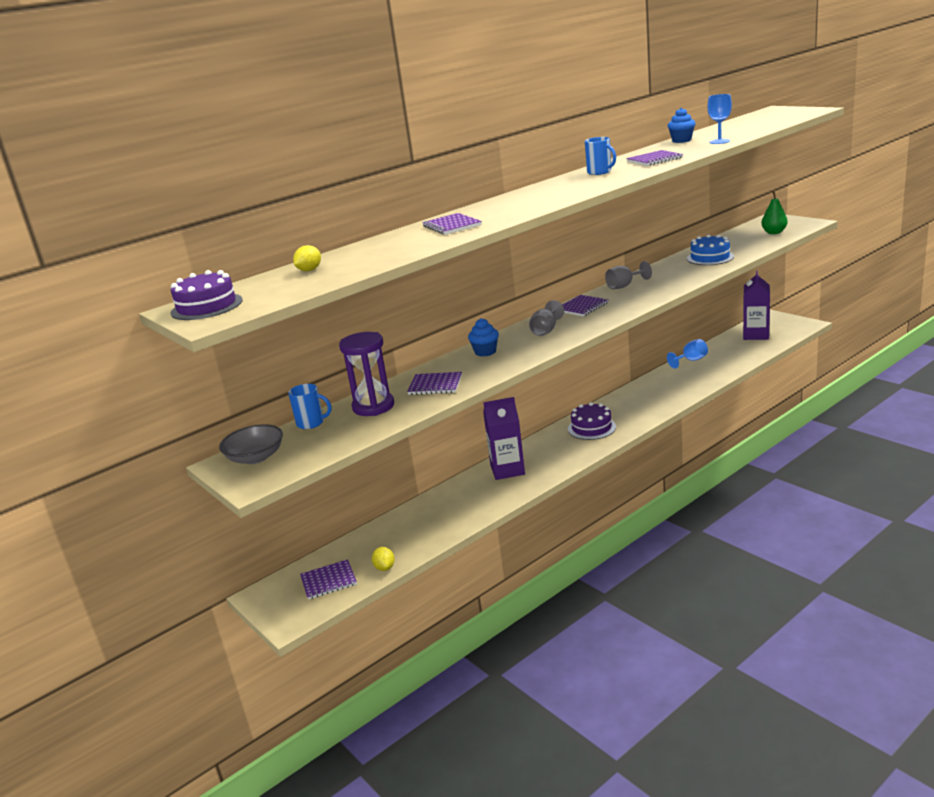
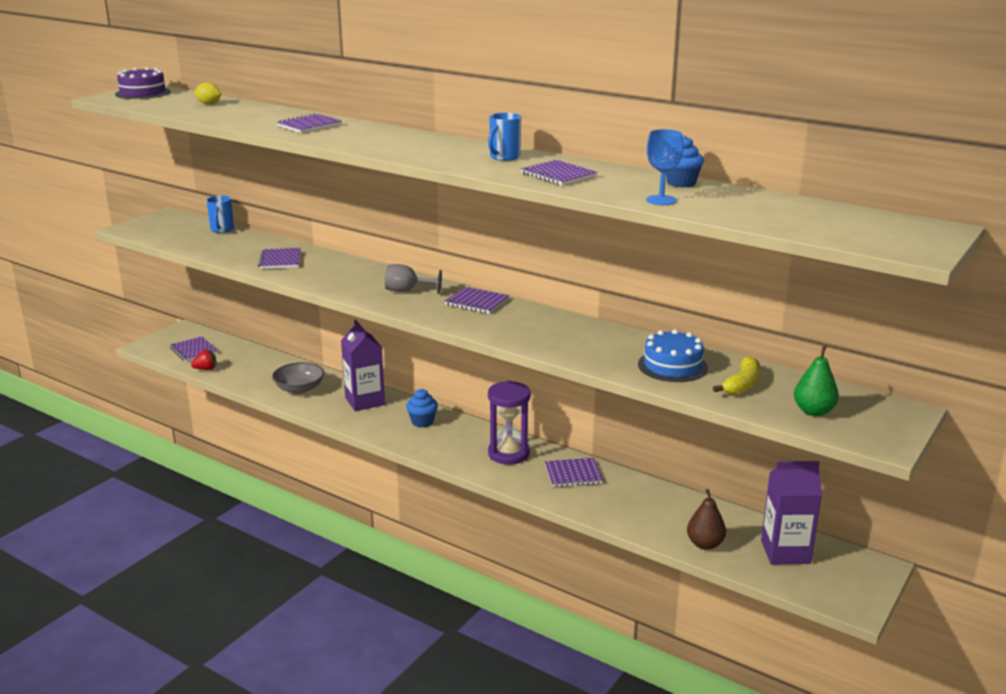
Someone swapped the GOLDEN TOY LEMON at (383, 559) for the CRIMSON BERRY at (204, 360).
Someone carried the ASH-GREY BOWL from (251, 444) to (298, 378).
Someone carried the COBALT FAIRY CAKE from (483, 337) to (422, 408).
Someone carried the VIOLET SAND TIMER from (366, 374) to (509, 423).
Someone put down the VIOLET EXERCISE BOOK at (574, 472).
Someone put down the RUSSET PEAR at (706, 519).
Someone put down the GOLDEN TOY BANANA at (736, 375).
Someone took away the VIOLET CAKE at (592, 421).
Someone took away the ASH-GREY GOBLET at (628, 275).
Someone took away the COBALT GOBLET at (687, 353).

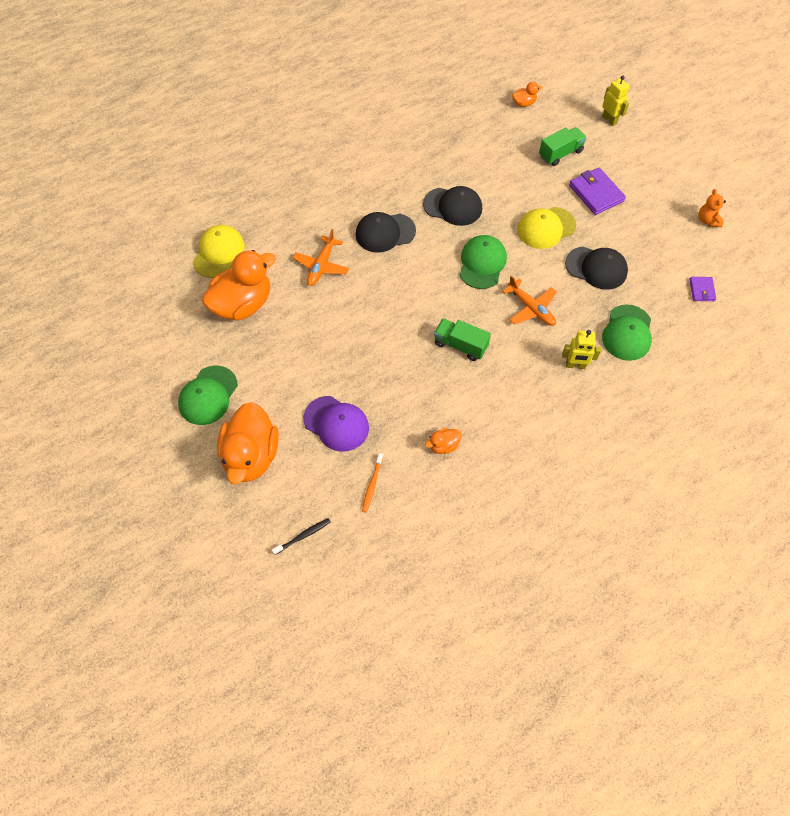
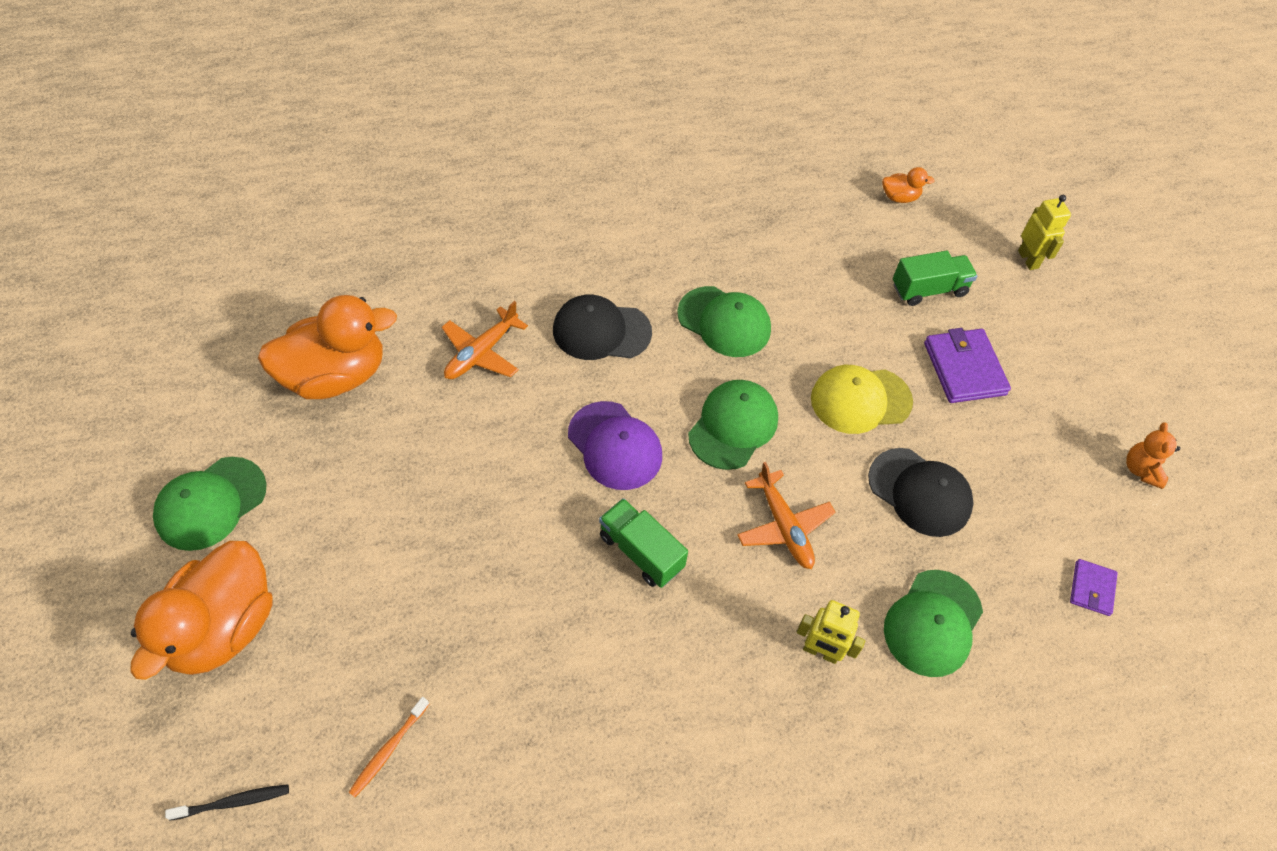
Someone carried the VIOLET PEAKED CAP from (336, 424) to (615, 445).
Someone repainted the EBONY PEAKED CAP at (452, 206), which became the LEAF-GREEN PEAKED CAP at (724, 321).
Someone took away the GOLDEN PEAKED CAP at (219, 251).
Someone took away the ORANGE-COLOURED TOY DUCK at (443, 441).

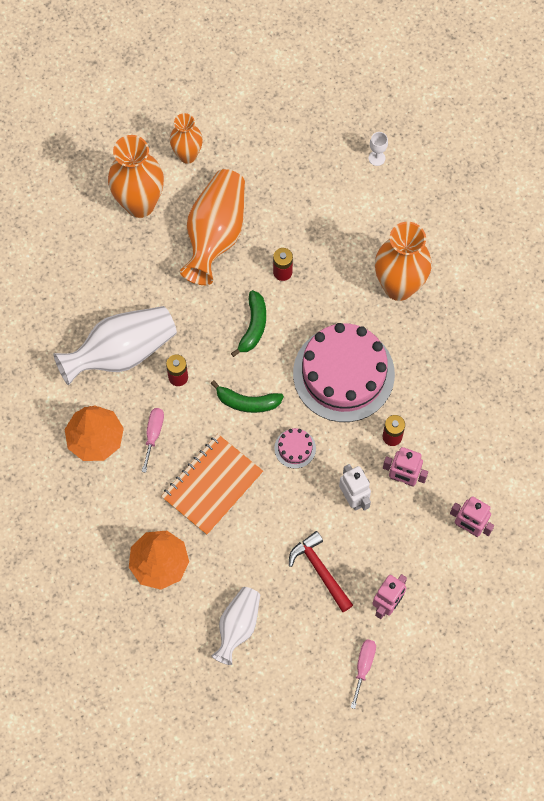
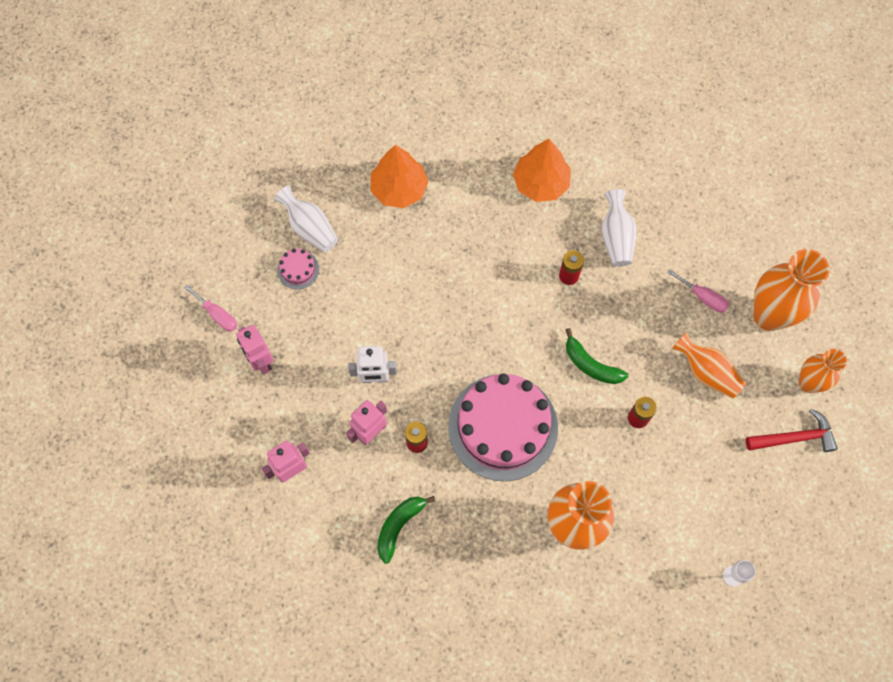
Someone carried the PINK CAKE from (295, 448) to (298, 269).
Someone carried the LEAF-GREEN TOY BANANA from (247, 396) to (406, 530).
Someone scaled the WHITE TALL VASE at (115, 345) by 0.60.
Someone carried the PINK SCREWDRIVER from (153, 440) to (698, 291).
Someone scaled the ORANGE-COLOURED TALL VASE at (212, 227) by 0.60.
Someone carried the CRIMSON CARPENTER'S HAMMER from (321, 571) to (792, 430).
Someone took away the ORANGE-COLOURED EXERCISE BOOK at (212, 484).

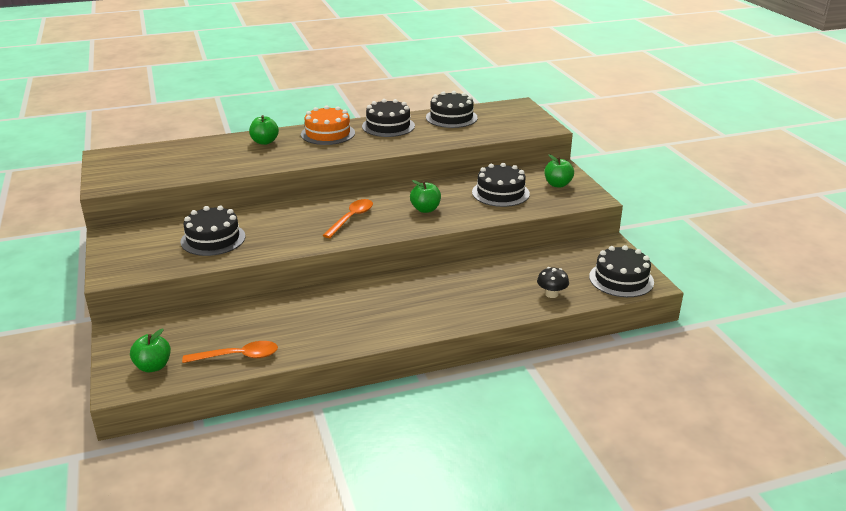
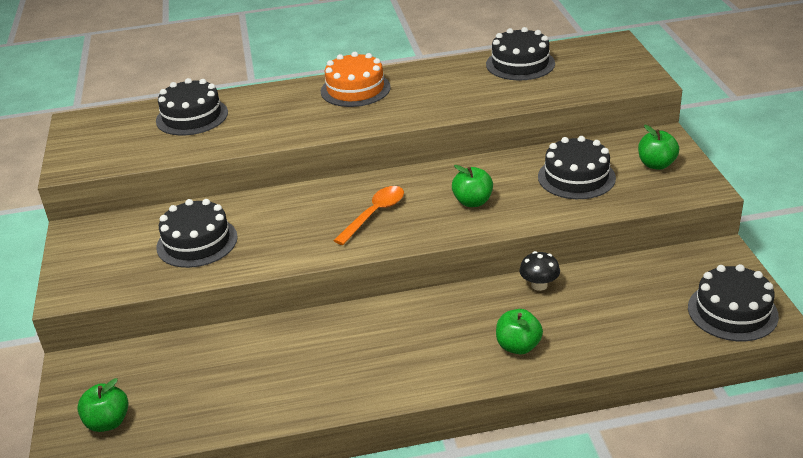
Someone carried the EBONY CAKE from (388, 118) to (192, 106).
Someone carried the LEAF-GREEN APPLE from (264, 130) to (519, 331).
Someone carried the EBONY FUNGUS from (553, 282) to (539, 271).
Someone took away the ORANGE-COLOURED SPOON at (230, 352).

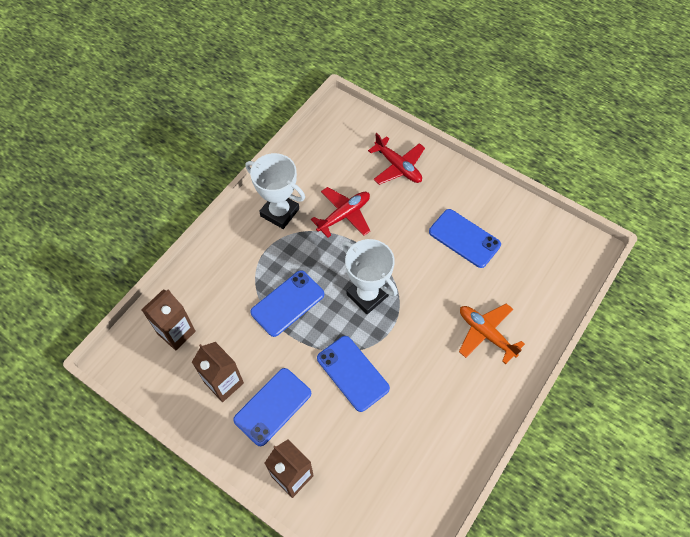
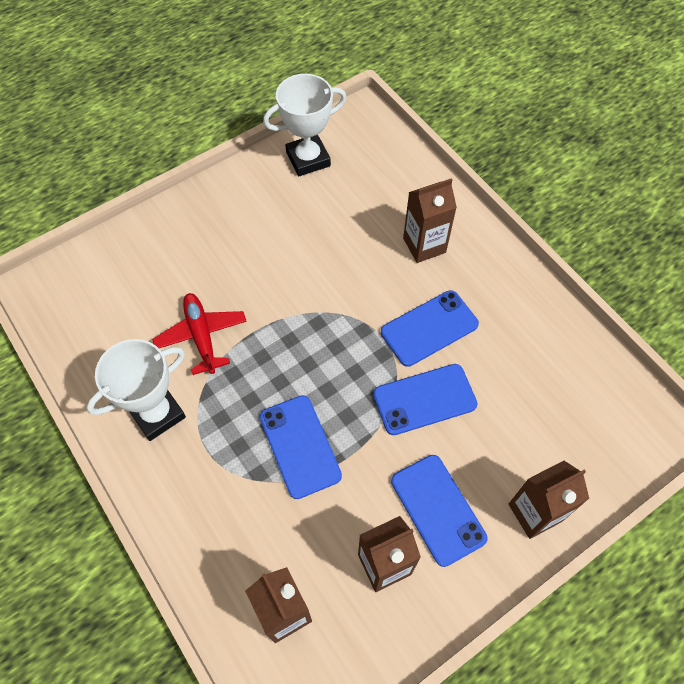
Someone carried the WHITE TROPHY from (369, 276) to (304, 125).
Someone carried the COBALT SMARTPHONE from (465, 238) to (430, 328).
Someone swapped the ORANGE-COLOURED AEROPLANE at (492, 333) for the RUSSET JUICE CARTON at (430, 220).
Someone took away the CRIMSON AEROPLANE at (396, 159).

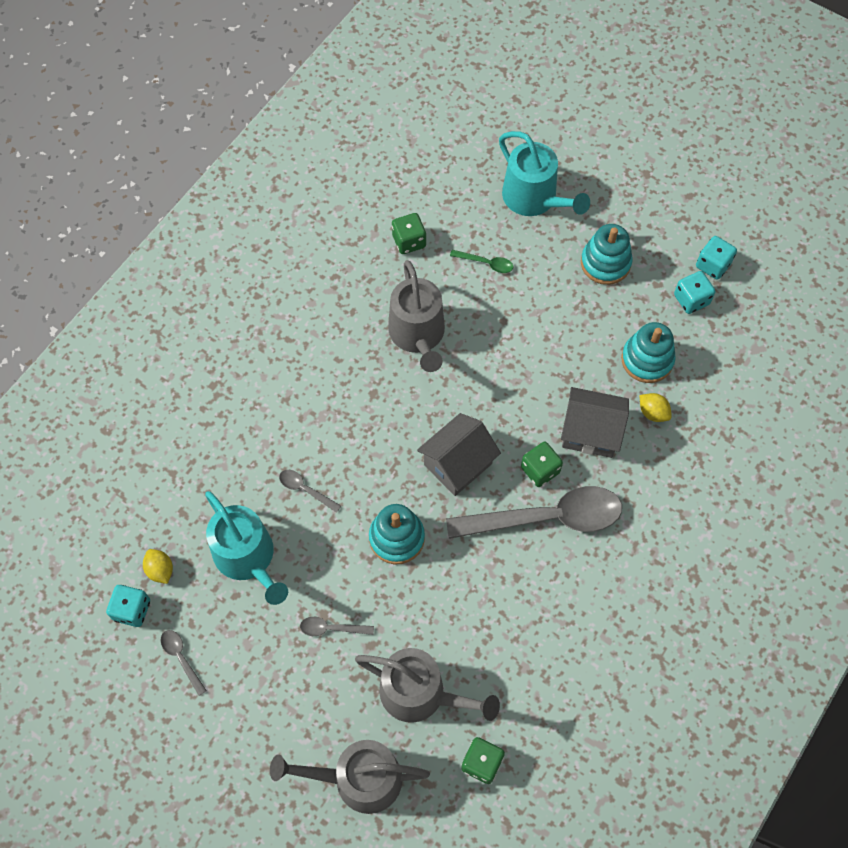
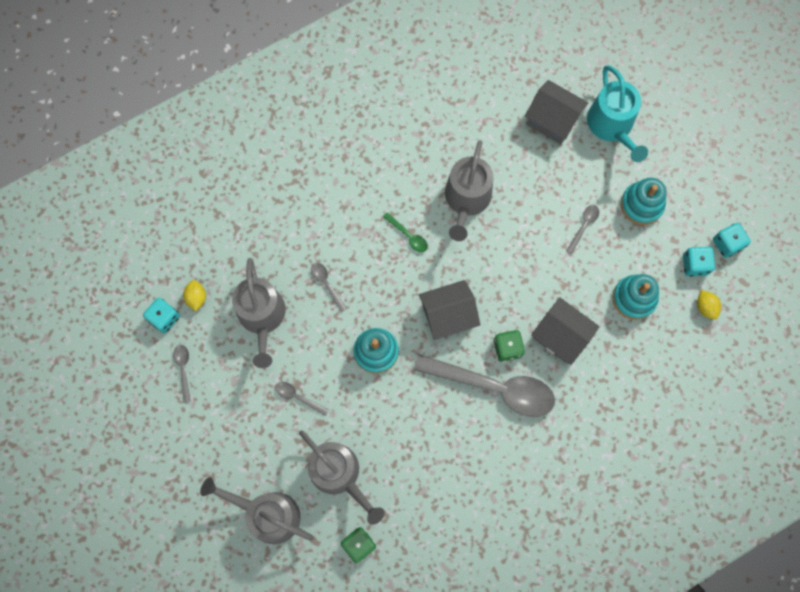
Someone repainted the TURQUOISE WATERING POT at (246, 548), which became the ASH-GREY WATERING POT at (259, 313).
Someone carried the LEAF-GREEN SPOON from (481, 261) to (405, 232).
Someone put down the ASH-GREY COTTAGE at (556, 112).
Someone put down the ASH-GREY SPOON at (582, 229).
Someone carried the GOLDEN TOY LEMON from (656, 407) to (709, 305).
Someone took away the LEAF-GREEN DICE at (409, 233).

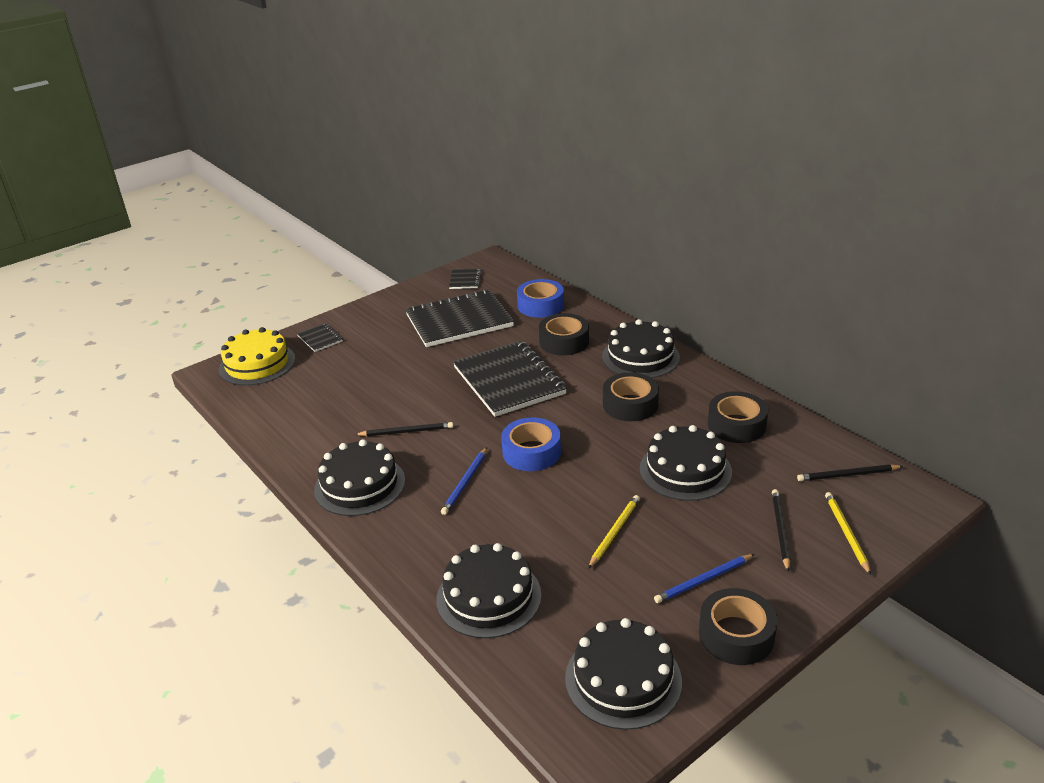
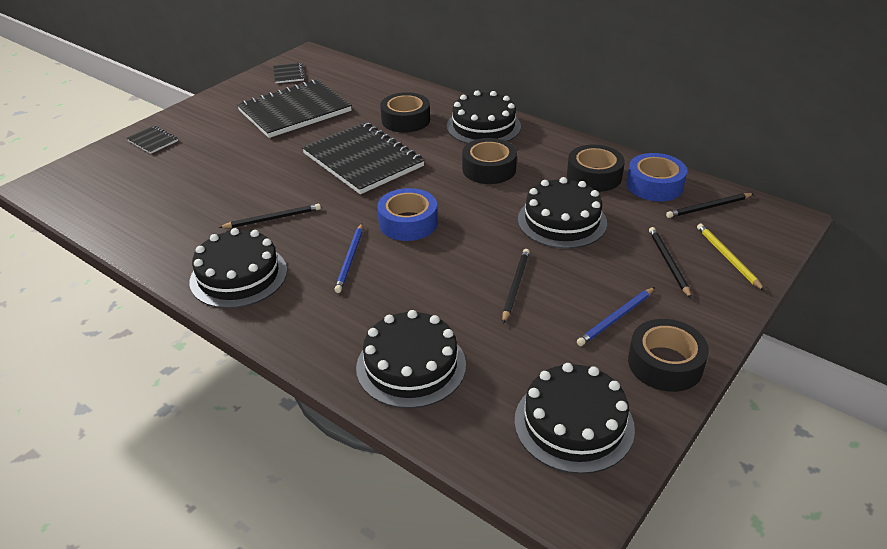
Someone repainted the GOLDEN WOODEN PENCIL at (614, 532), which became the EBONY WOODEN PENCIL at (516, 286).
Someone carried the COBALT ROLL OF TAPE from (540, 298) to (656, 177).
Someone took away the GOLDEN CAKE at (257, 356).

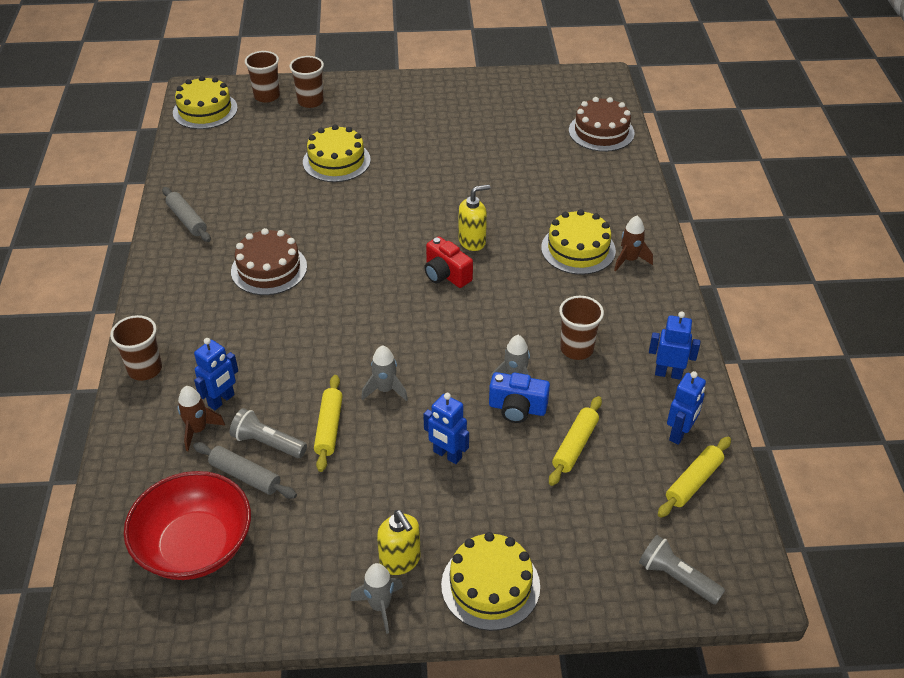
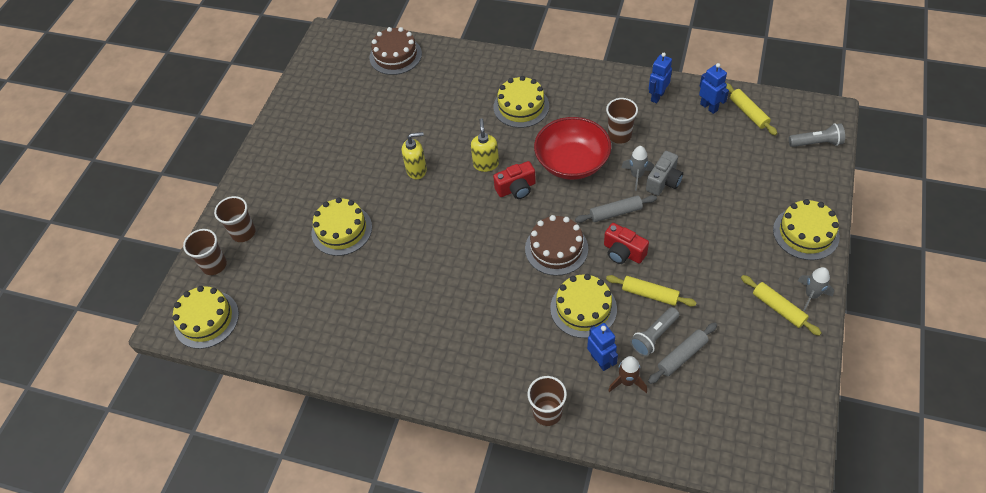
Someone carried the GOLDEN SOAP PUMP from (399, 542) to (414, 155).
Someone carried the RUSSET CAKE from (269, 261) to (556, 245).
Someone carried the CRIMSON BOWL from (187, 525) to (572, 148).
Someone put down the GOLDEN CAKE at (583, 306).
Someone carried the ASH-GREY DOUGH ROLLER from (186, 214) to (616, 209).
Someone swapped the ASH-GREY TOY ROCKET at (384, 373) for the CRIMSON PHOTO CAMERA at (626, 243).
Someone repainted the COBALT PHOTO CAMERA at (519, 397), which became the ASH-GREY PHOTO CAMERA at (664, 173).
Someone carried the GOLDEN DOUGH ROLLER from (575, 441) to (781, 305).
Someone rotated the ASH-GREY FLASHLIGHT at (682, 570) by 150 degrees counterclockwise.
Someone took away the COBALT ROBOT at (446, 428).
Someone took away the RUSSET TOY ROCKET at (633, 243).

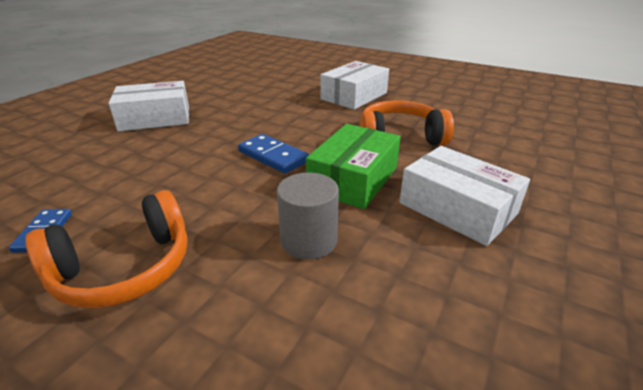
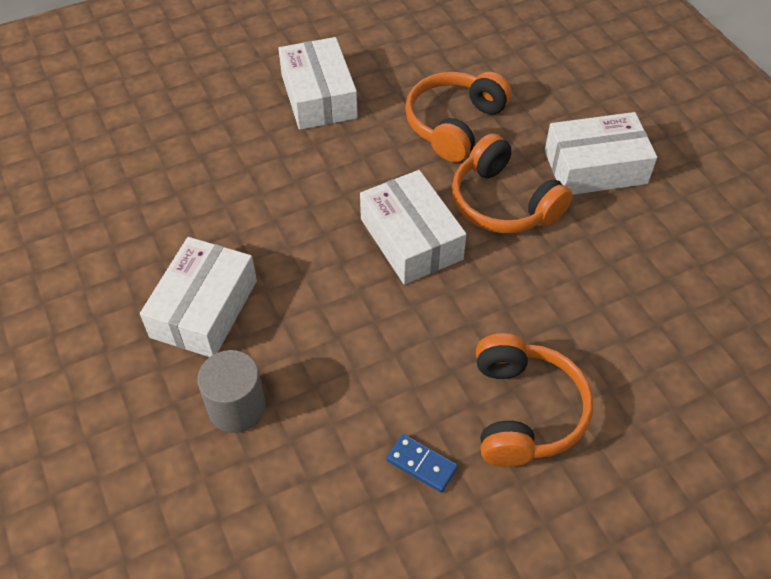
Someone carried the ASH-GREY CYLINDER from (308, 216) to (231, 391).
Someone swapped the COBALT DOMINO TILE at (273, 154) for the WHITE BOX at (413, 227).
Someone swapped the LEAF-GREEN BOX at (353, 166) for the ORANGE-COLOURED HEADSET at (512, 183).

